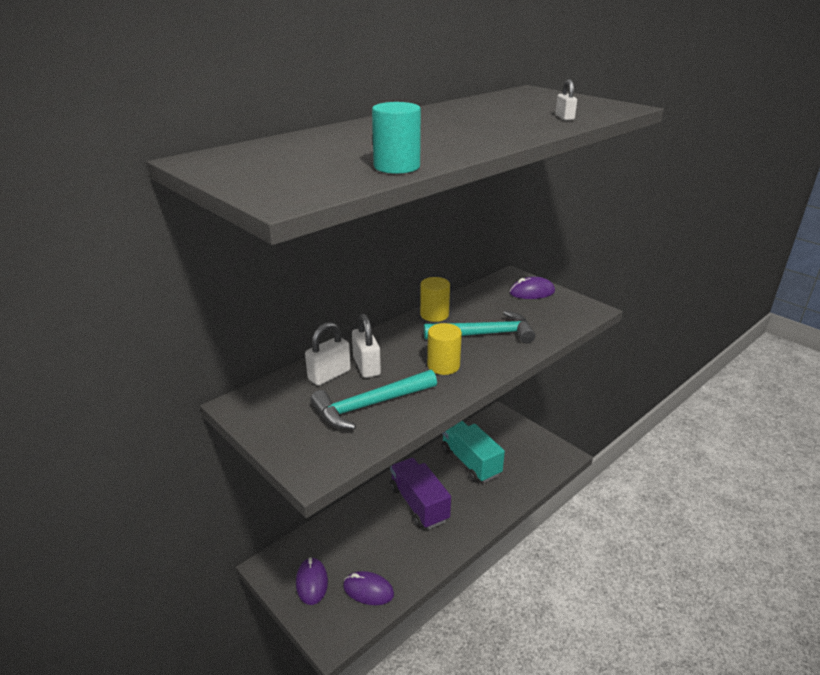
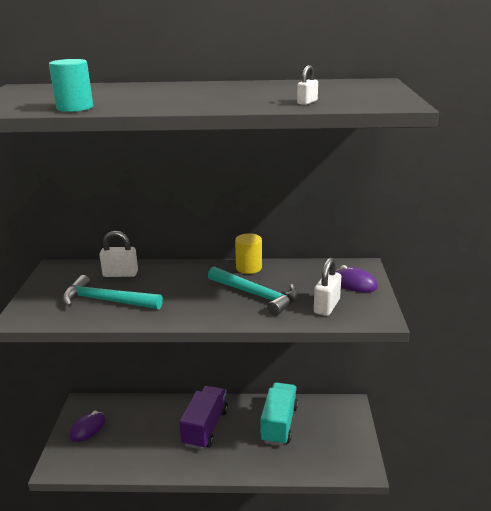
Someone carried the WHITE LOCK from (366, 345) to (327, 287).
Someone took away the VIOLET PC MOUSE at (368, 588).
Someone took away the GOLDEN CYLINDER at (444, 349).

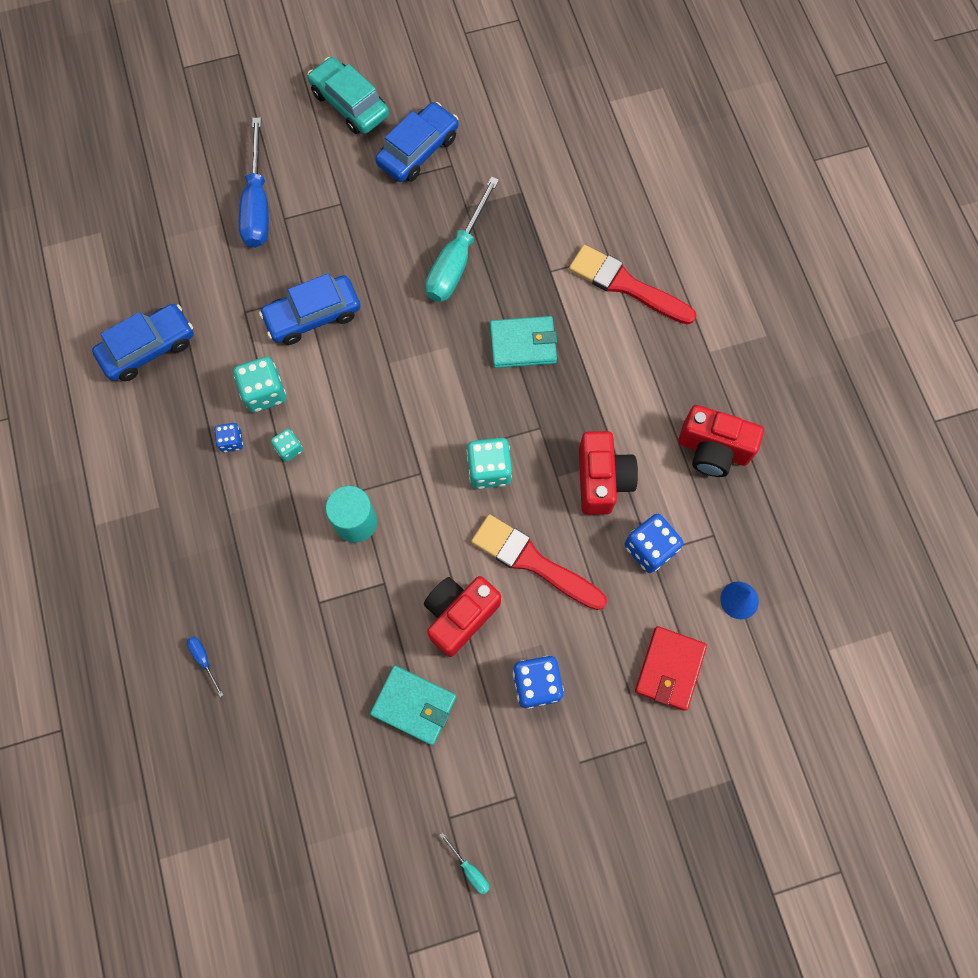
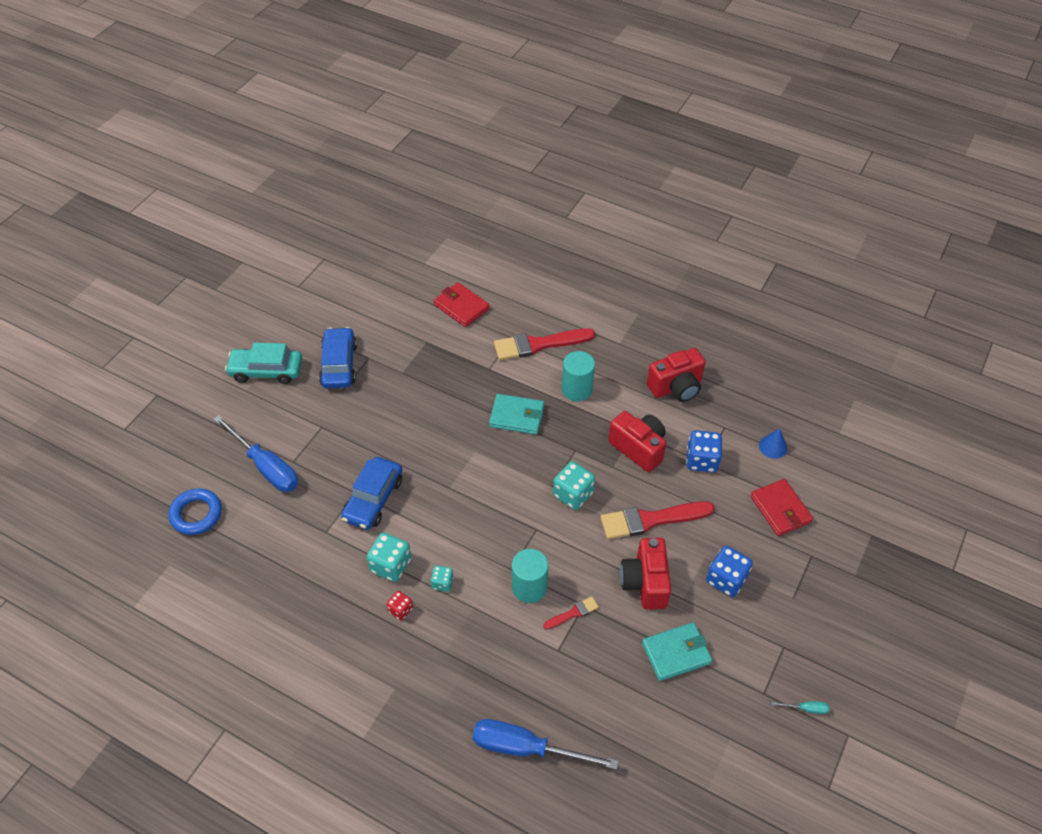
Someone put down the COBALT HOOP at (195, 511).
Someone repainted the COBALT DICE at (228, 437), which became the CRIMSON DICE at (399, 605).
Someone put down the CRIMSON CARD WALLET at (462, 304).
Someone scaled the COBALT SCREWDRIVER at (205, 666) by 2.47.
Someone rotated the TURQUOISE CARD WALLET at (523, 342) by 60 degrees clockwise.
Someone put down the CRIMSON PAINTBRUSH at (571, 613).
Someone put down the TURQUOISE CYLINDER at (578, 376).
Someone took away the COBALT AUTOMOBILE at (143, 342).
Someone took away the TURQUOISE SCREWDRIVER at (462, 239).

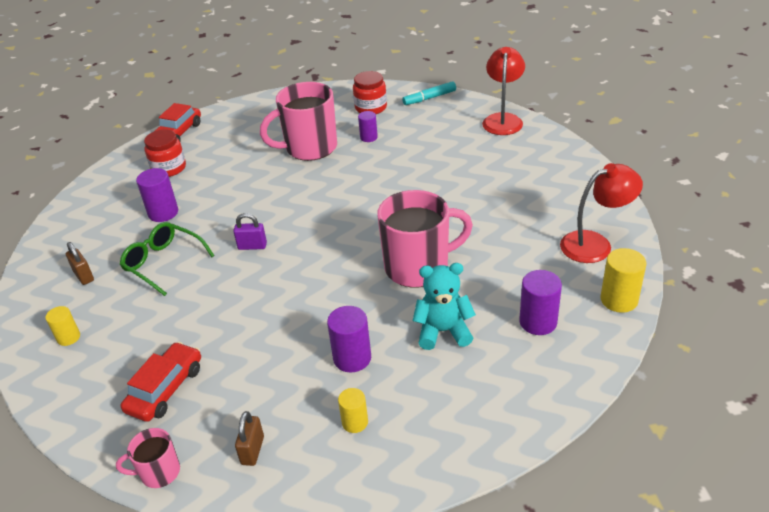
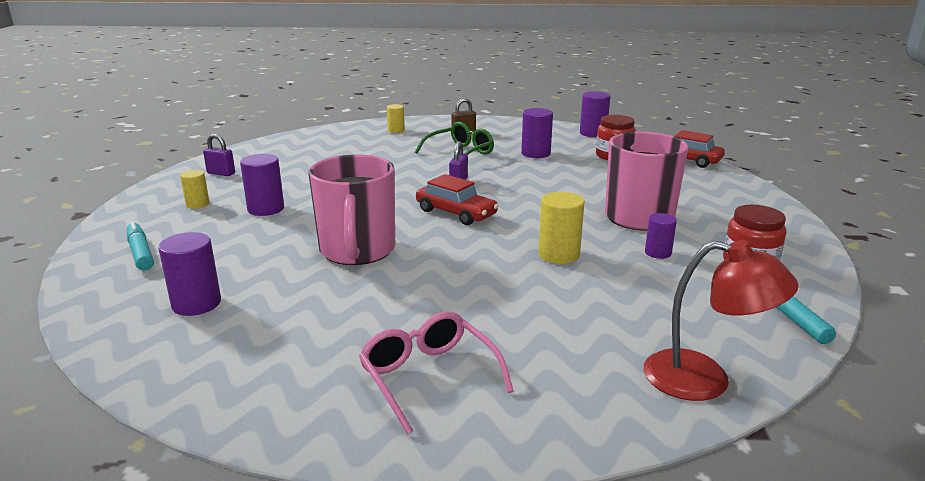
Someone put down the TURQUOISE MARKER at (140, 246).
Someone repainted the RUSSET LOCK at (249, 438), which became the VIOLET LOCK at (219, 155).
Someone put down the PINK SPECTACLES at (436, 373).
Someone carried the CRIMSON AUTOMOBILE from (160, 382) to (457, 199).
Someone carried the GOLDEN CYLINDER from (623, 280) to (561, 228).
Someone put down the VIOLET CYLINDER at (595, 114).
Someone took away the PINK MUG at (148, 458).
Someone took away the TURQUOISE STUFFED BEAR at (444, 306).
Someone took away the CRIMSON READING LAMP at (601, 213).

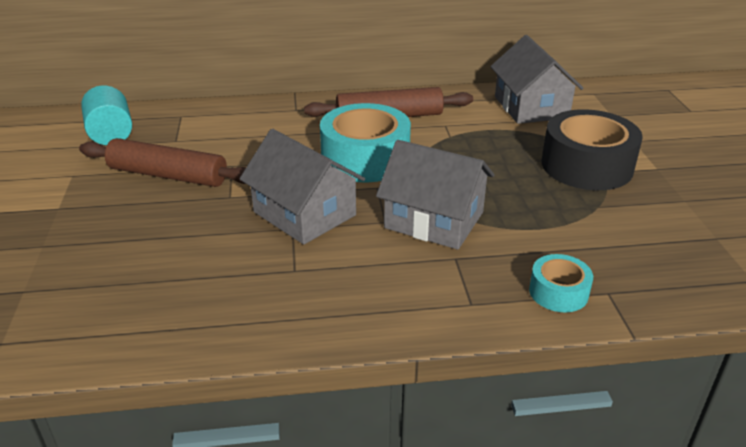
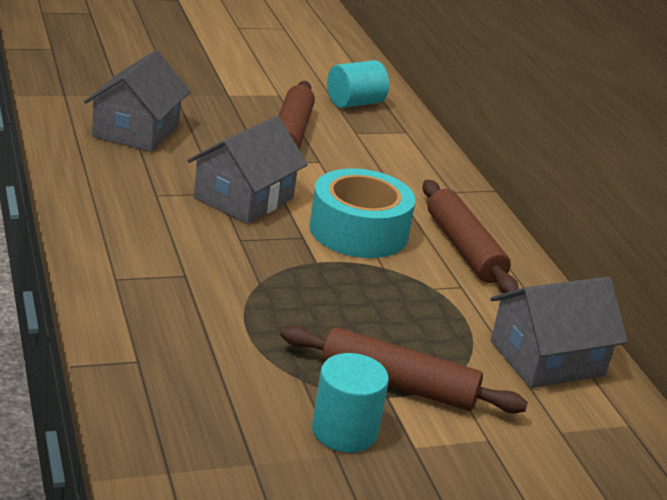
Someone carried the ASH-GREY COTTAGE from (435, 195) to (137, 101).
Someone swapped the EBONY ROLL OF TAPE at (592, 149) for the RUSSET DOUGH ROLLER at (404, 369).
Someone put down the TURQUOISE CYLINDER at (350, 402).
Someone took away the TURQUOISE ROLL OF TAPE at (561, 283).

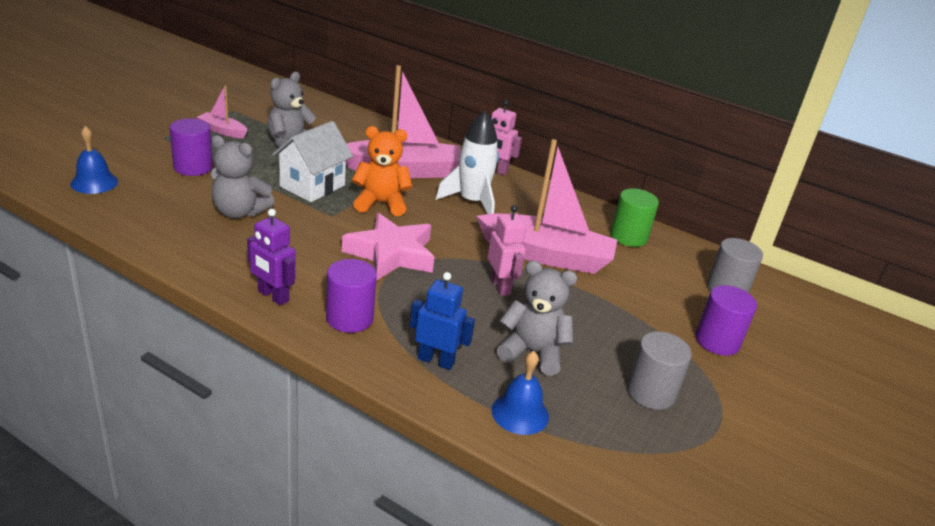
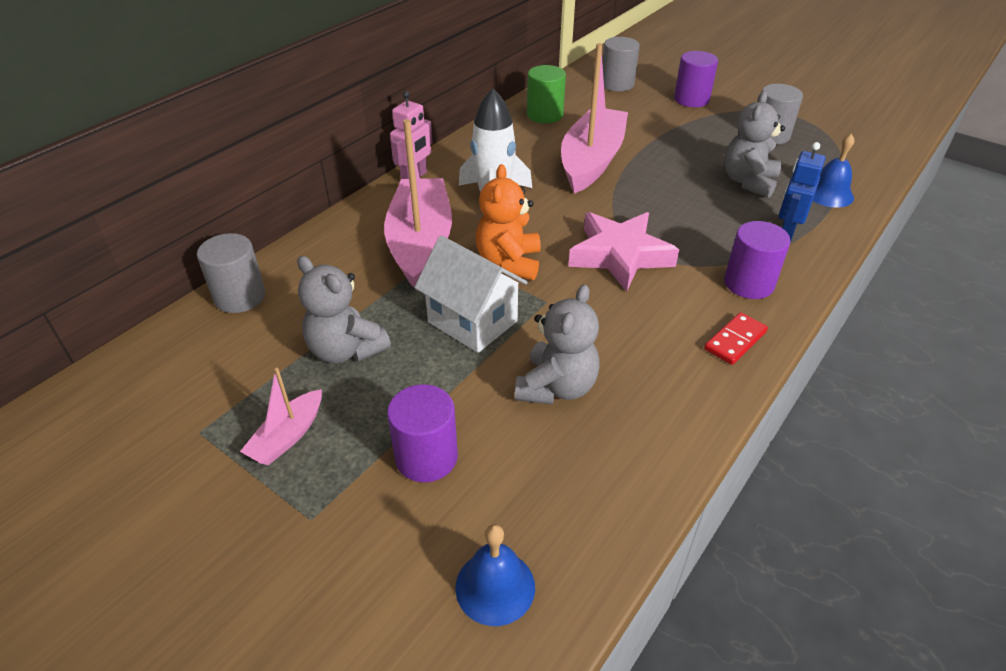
Someone put down the ASH-GREY CYLINDER at (231, 273).
Someone swapped the VIOLET ROBOT at (271, 257) for the CRIMSON DOMINO TILE at (736, 338).
Someone took away the PINK ROBOT at (507, 250).

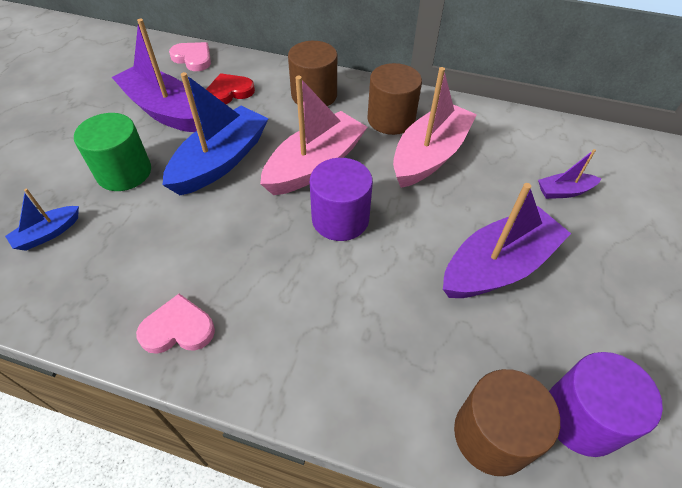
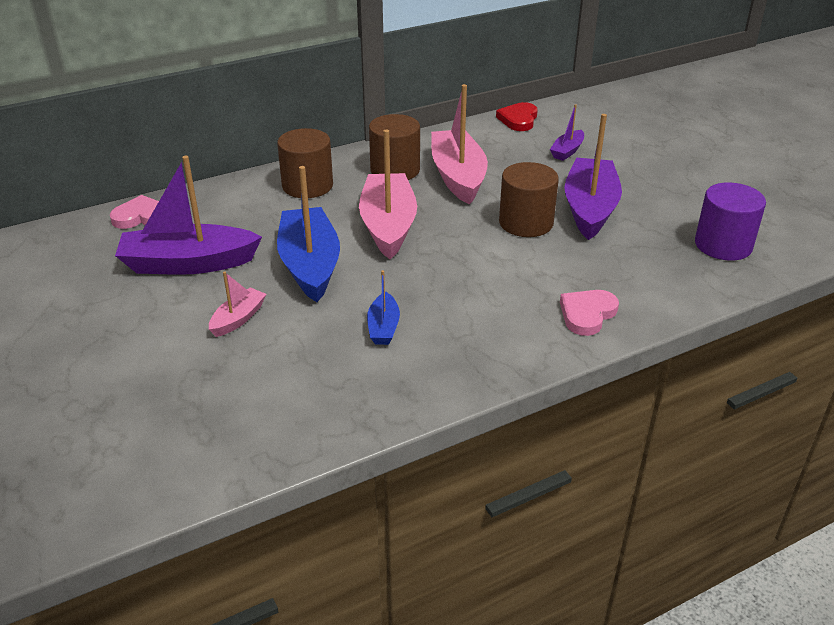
Someone swapped the LEAF-GREEN CYLINDER at (112, 152) for the PINK SAILBOAT at (237, 304).
Someone carried the COBALT SAILBOAT from (42, 220) to (383, 307).
Someone carried the CRIMSON HEART from (230, 88) to (517, 116).
Someone carried the RUSSET CYLINDER from (507, 422) to (529, 199).
Someone carried the PINK HEART from (175, 324) to (589, 313).
Someone took away the VIOLET CYLINDER at (341, 199).

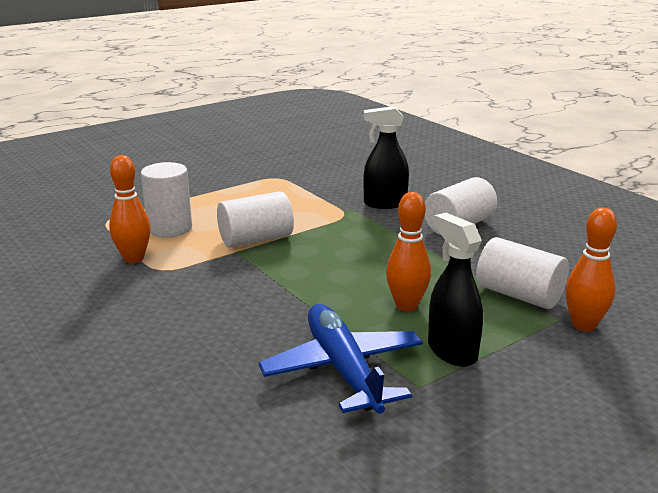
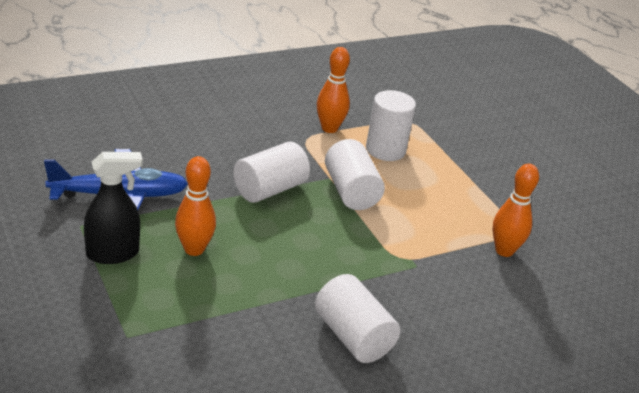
Someone carried the WHITE CYLINDER from (522, 273) to (271, 172).
Someone carried the ORANGE-COLOURED TENPIN from (591, 270) to (516, 210).
Someone took away the EBONY SPRAYER at (386, 157).

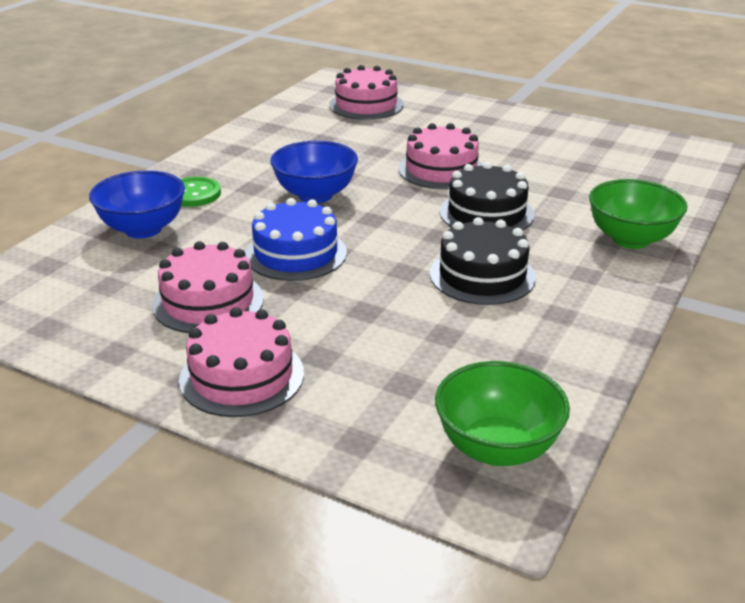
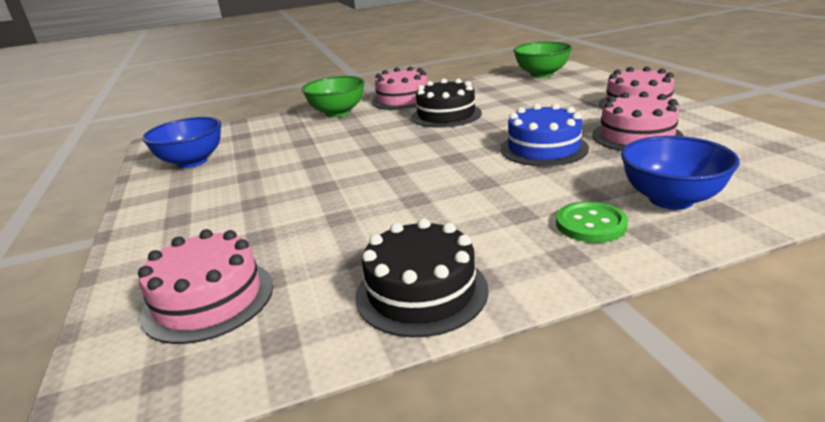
Someone carried the COBALT BOWL from (314, 172) to (181, 142).
Someone carried the EBONY CAKE from (487, 196) to (421, 277).
Someone carried the PINK CAKE from (440, 156) to (400, 88).

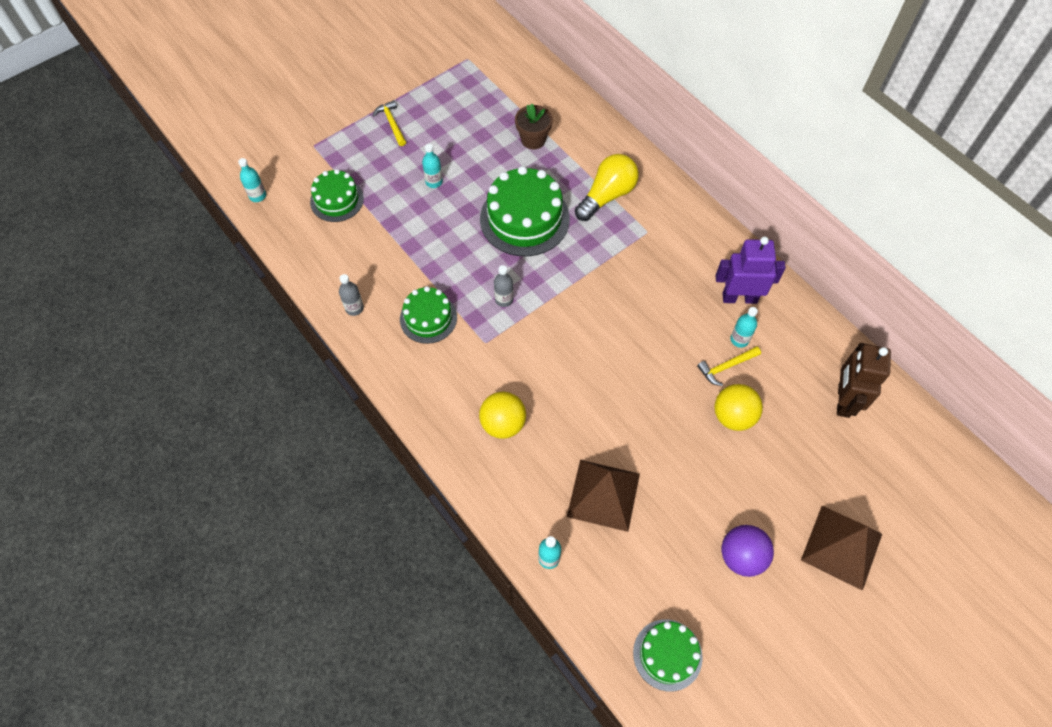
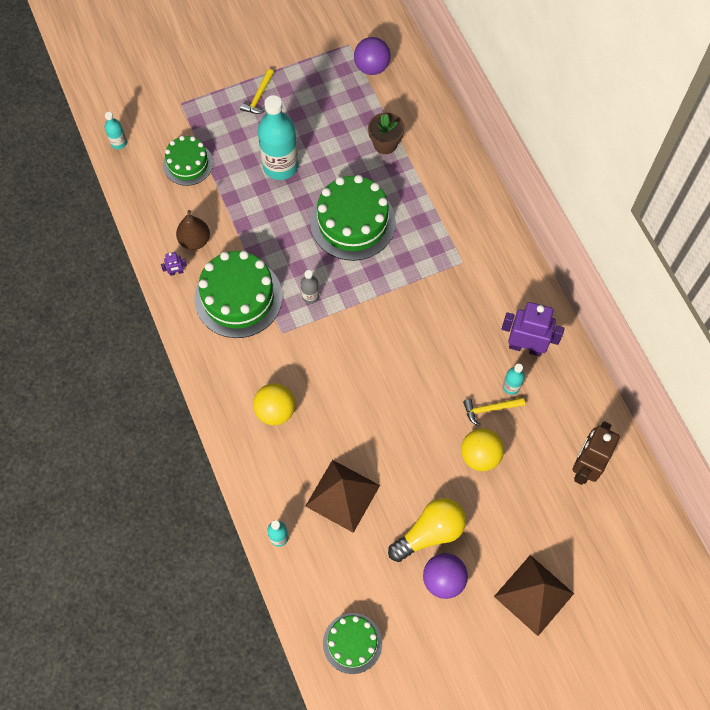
Someone swapped the ASH-GREY BOTTLE at (351, 295) for the VIOLET ROBOT at (174, 264).
Someone put down the RUSSET PEAR at (193, 230).
Someone scaled the LEAF-GREEN CAKE at (428, 315) by 1.67.
Someone rotated the GOLDEN CARPENTER'S HAMMER at (389, 123) by 150 degrees counterclockwise.
Someone scaled the TURQUOISE BOTTLE at (432, 166) by 2.18.
Someone put down the VIOLET PLAY BALL at (372, 56).
Someone carried the GOLDEN LIGHTBULB from (607, 187) to (427, 530).

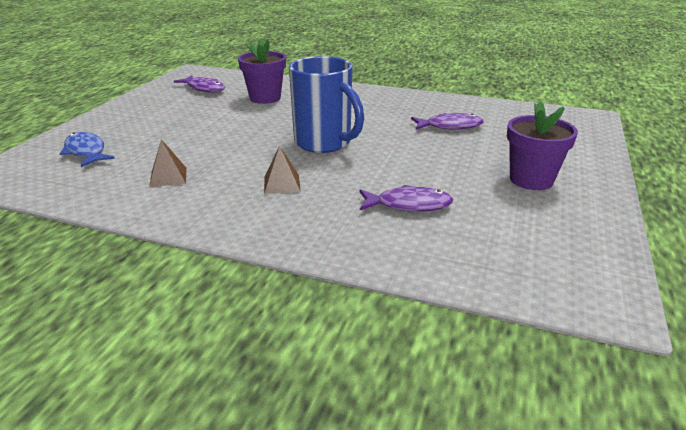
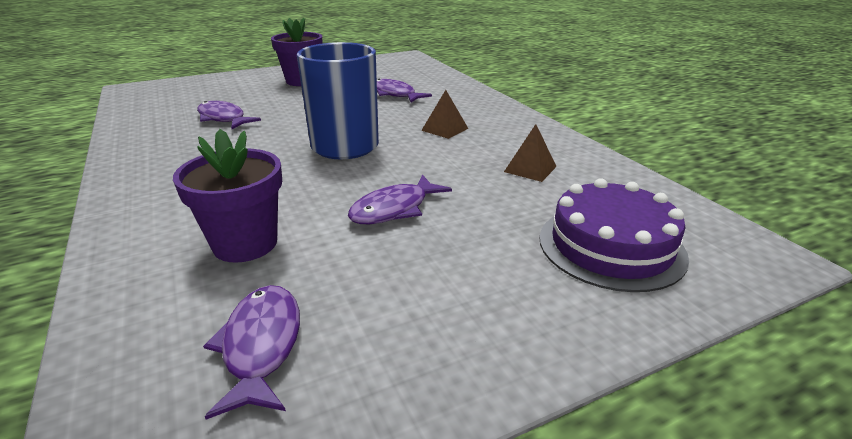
Someone put down the VIOLET TOY FISH at (400, 199).
Someone swapped the COBALT TOY FISH at (87, 149) for the VIOLET CAKE at (614, 235).

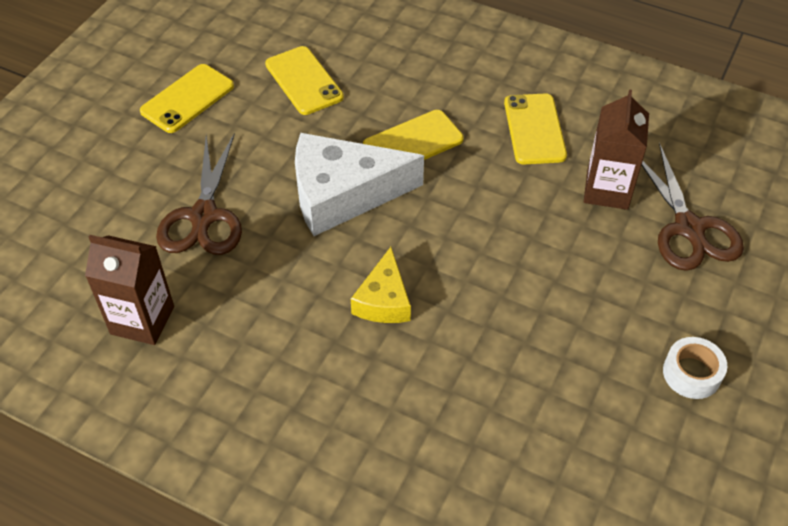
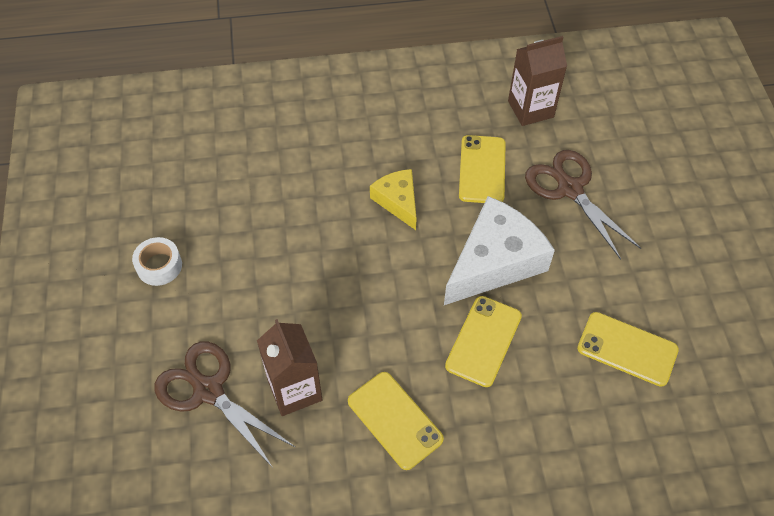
Someone carried the GOLDEN SMARTPHONE from (187, 98) to (482, 169).

